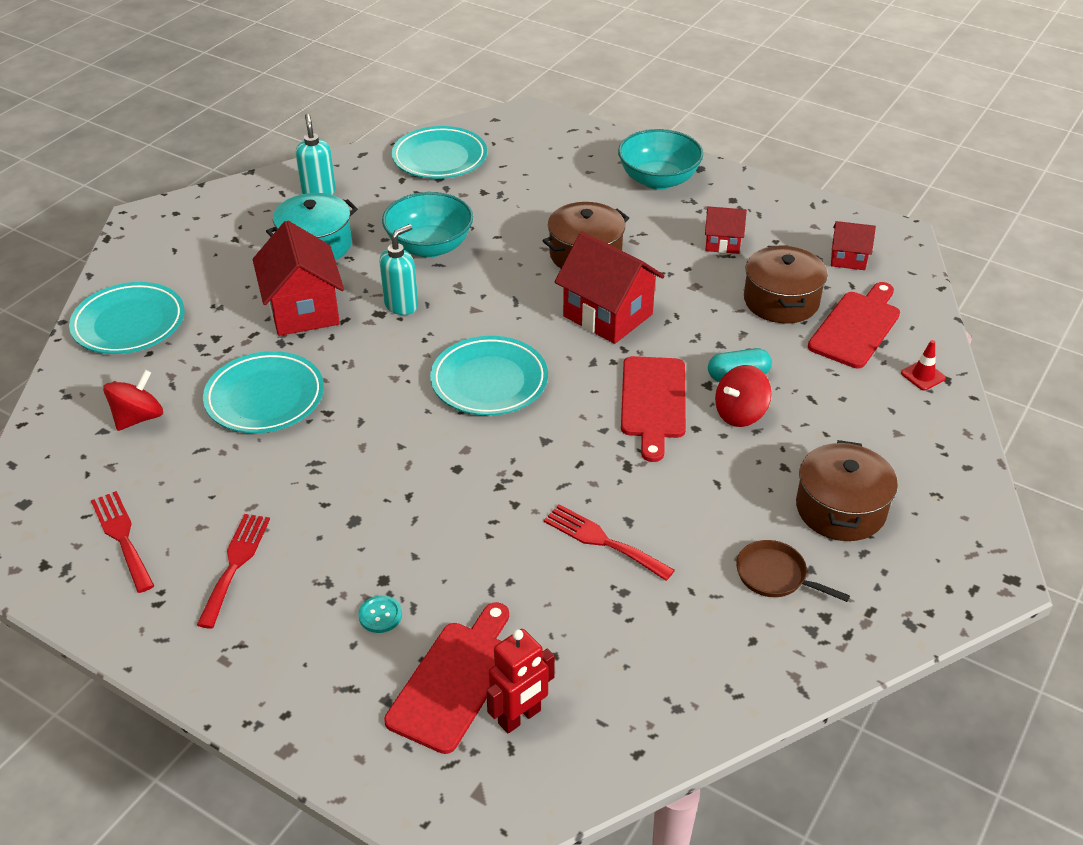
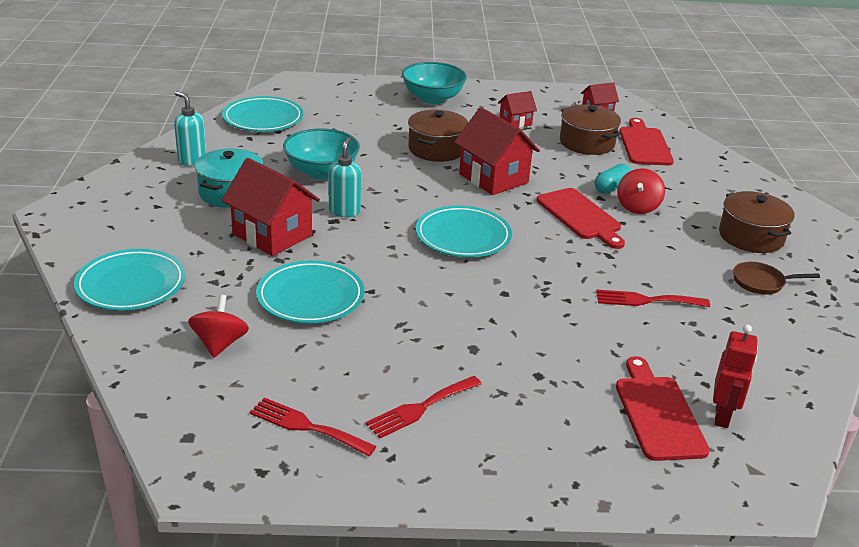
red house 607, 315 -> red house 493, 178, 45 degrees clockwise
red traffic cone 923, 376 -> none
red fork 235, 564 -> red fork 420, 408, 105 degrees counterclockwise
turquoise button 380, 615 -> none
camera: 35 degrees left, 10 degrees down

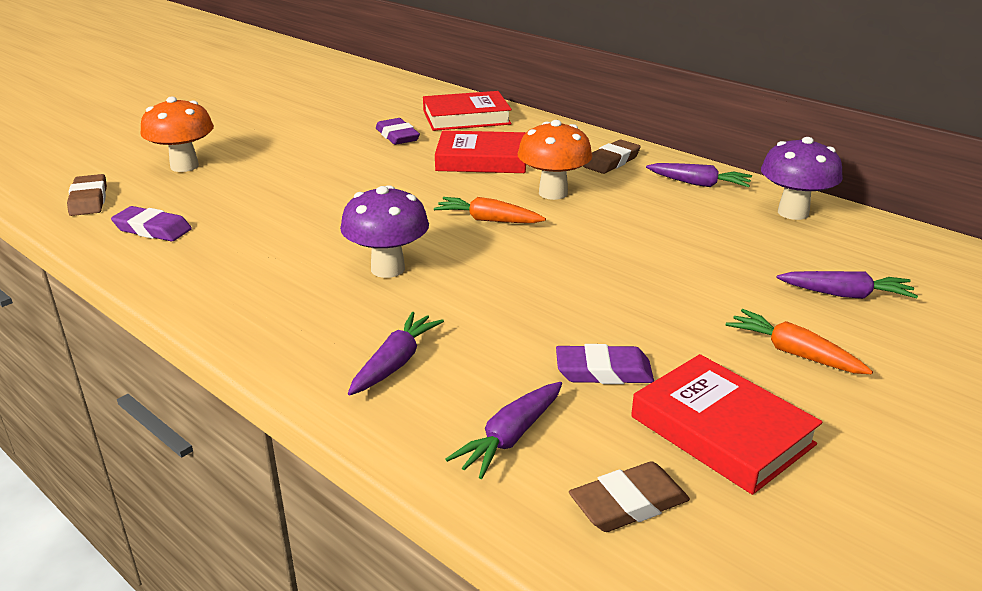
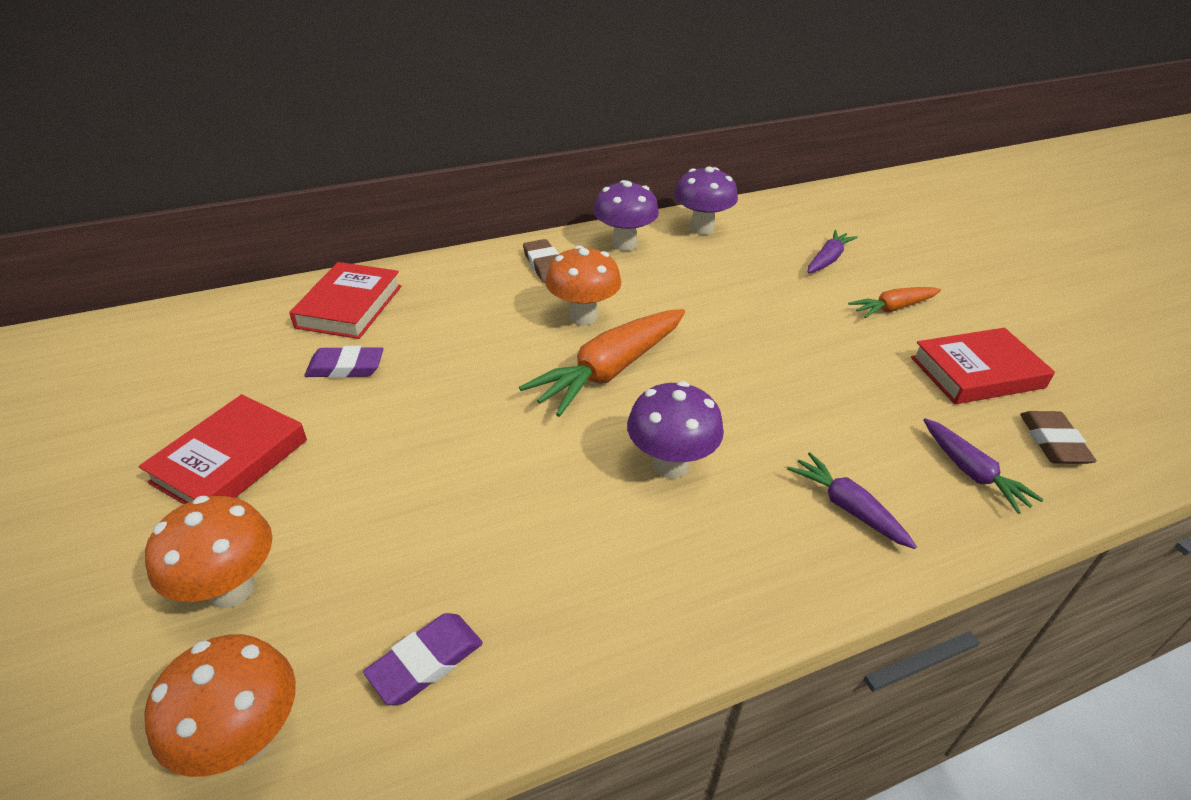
red book 482, 159 -> red book 230, 461, shifted
purple carrot 698, 184 -> purple mushroom 624, 244
brown eraser 89, 200 -> orange mushroom 246, 739
orange carrot 488, 220 -> orange carrot 610, 370, x1.79
purple eraser 603, 371 -> none
camera: 65 degrees left, 10 degrees up

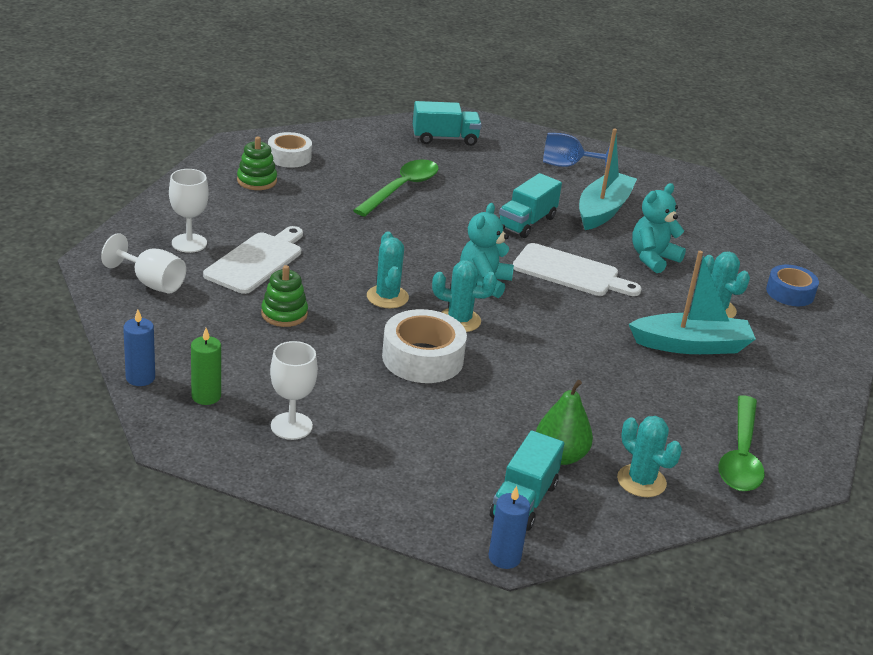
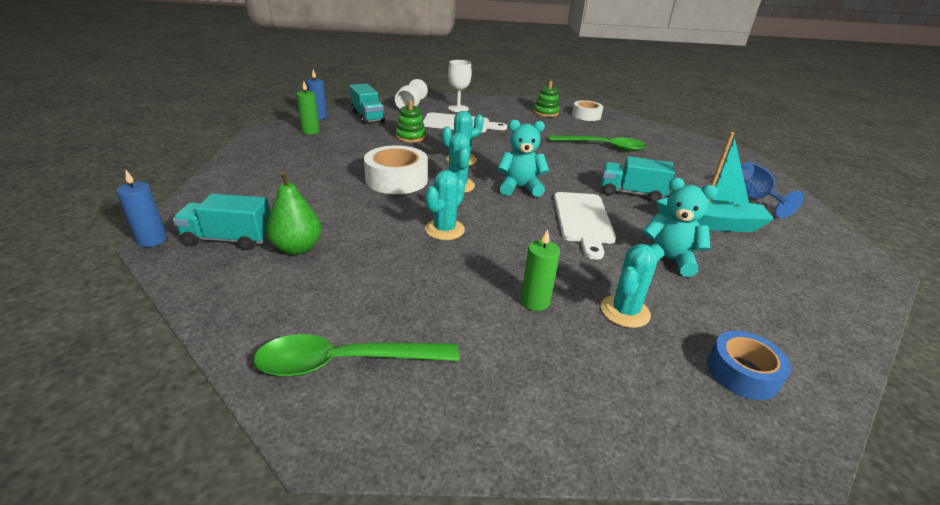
turquoise truck 445, 139 -> turquoise truck 367, 117, shifted
turquoise boat 691, 345 -> green candle 535, 301
white goblet 291, 426 -> none
turquoise cactus 641, 481 -> turquoise cactus 444, 230, shifted
camera: 70 degrees right, 0 degrees up

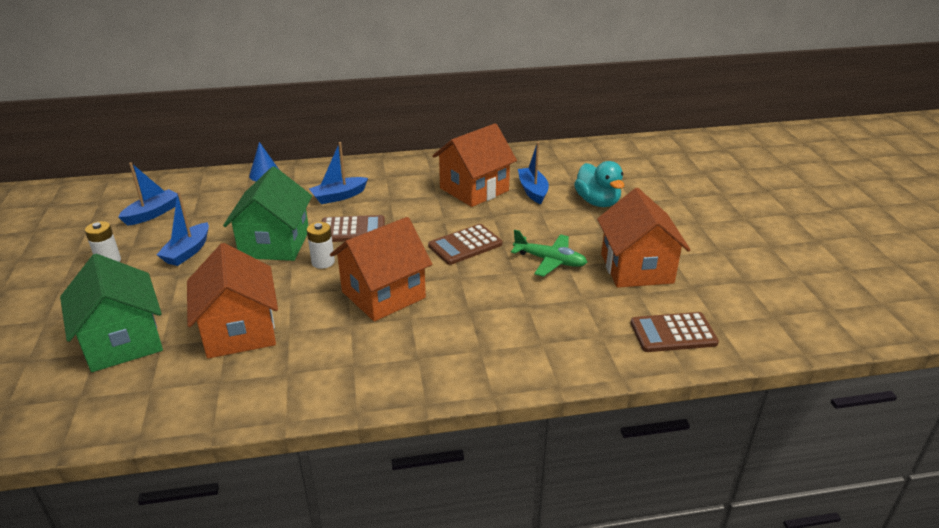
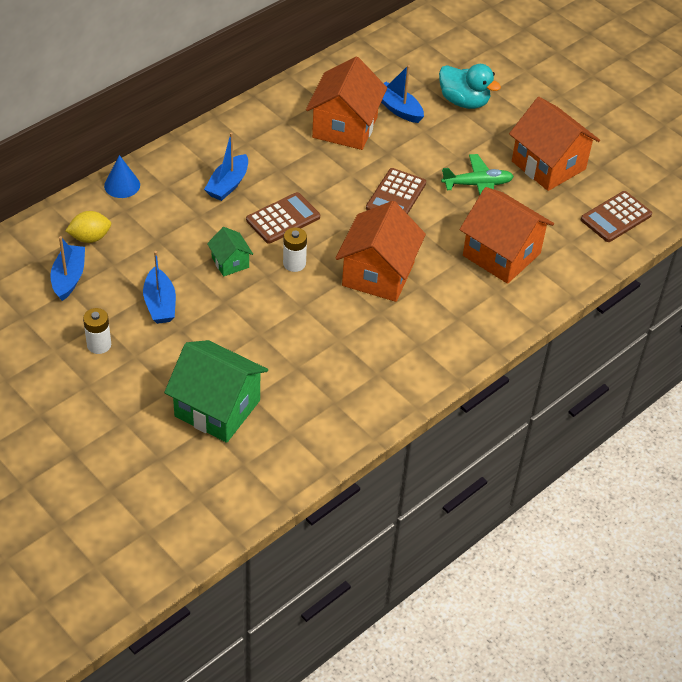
green house 275, 244 -> green house 230, 262, x0.50
orange house 239, 331 -> orange house 501, 254, shifted
none -> yellow lemon 90, 237
camera: 35 degrees left, 15 degrees up

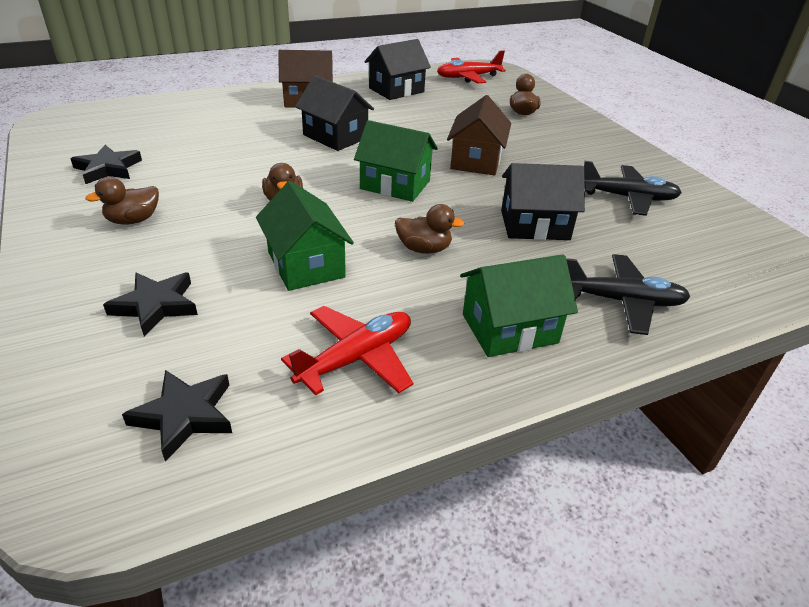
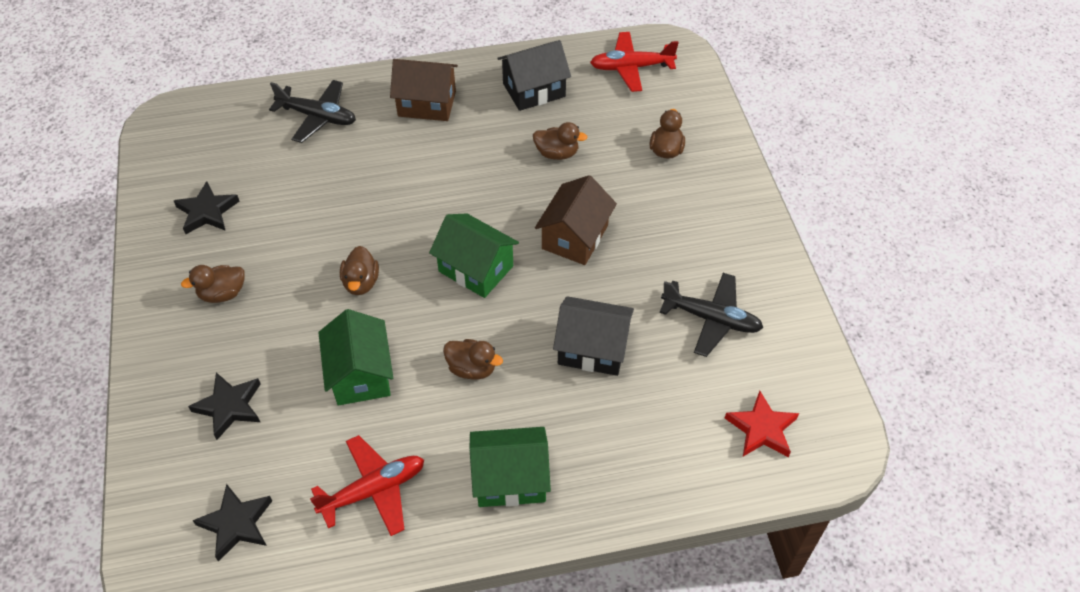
black house 335, 136 -> none
black plane 622, 301 -> black plane 317, 117, shifted
none -> brown duck 557, 153
none -> red star 762, 429
camera: 15 degrees right, 15 degrees up

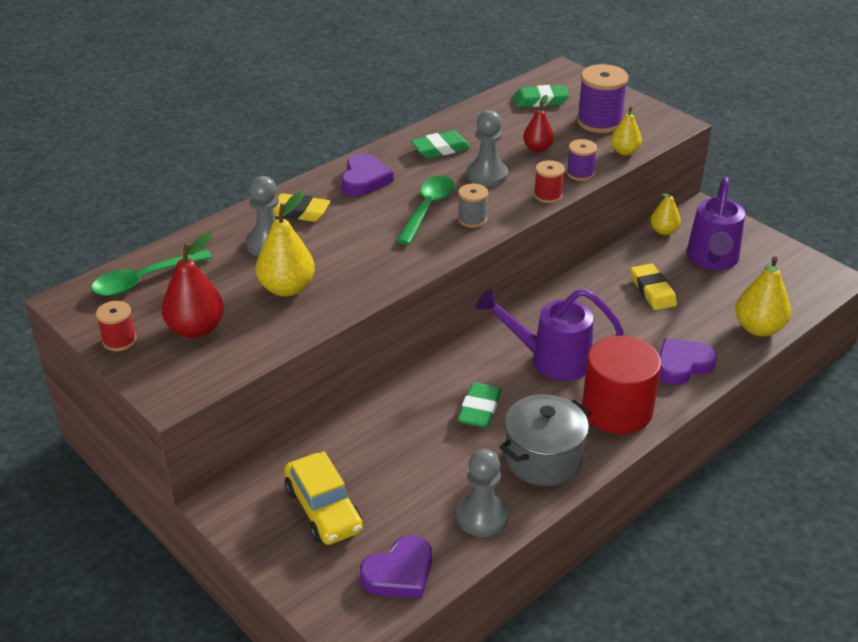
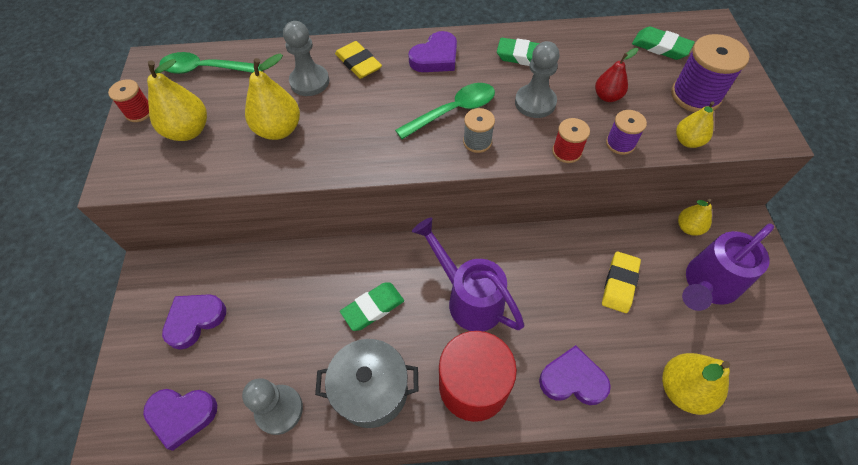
red pear 196, 329 -> yellow pear 188, 131
yellow car 323, 509 -> purple heart 195, 320
camera: 40 degrees right, 20 degrees up

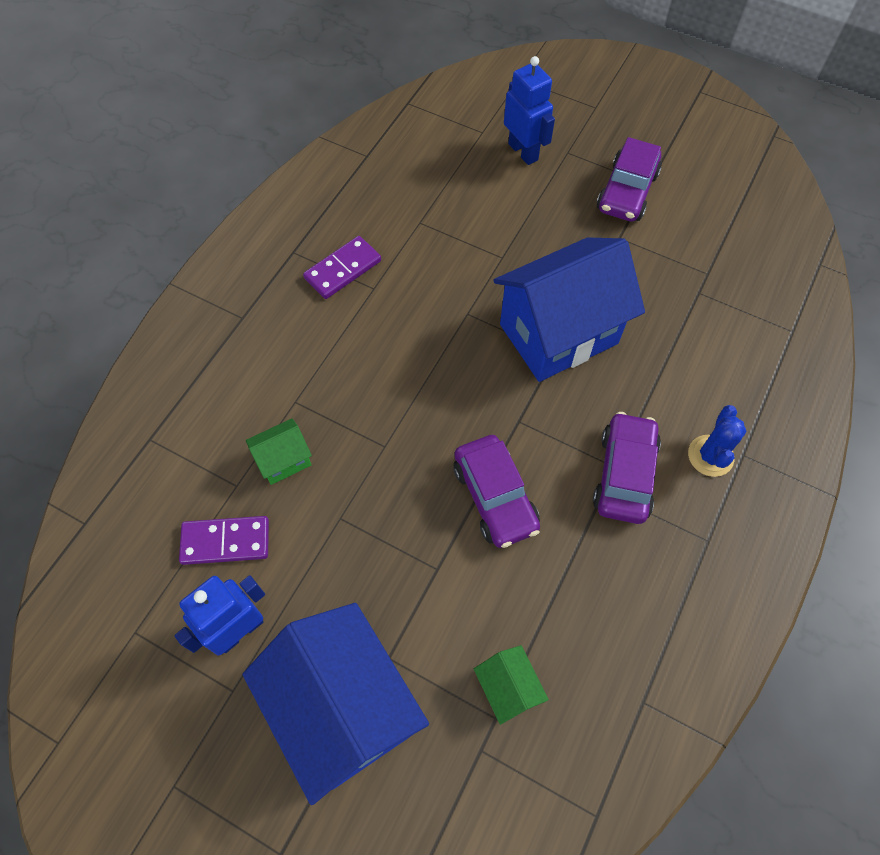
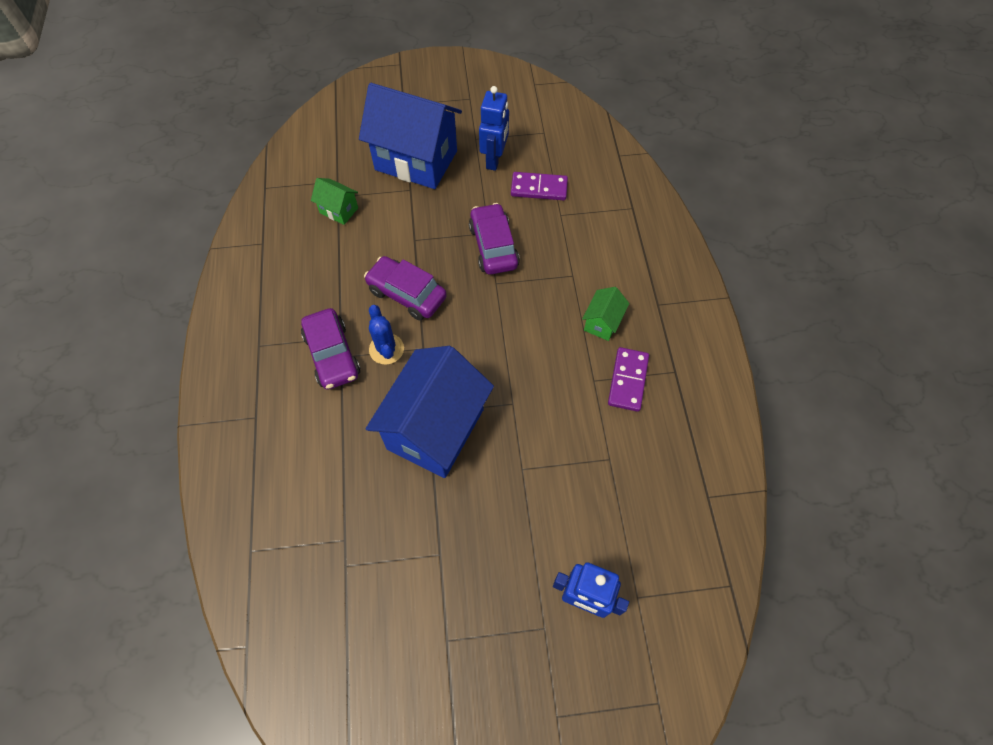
purple car 626, 192 -> purple car 493, 246, shifted
blue cactus 710, 456 -> blue cactus 386, 349, shifted
green house 284, 460 -> green house 602, 323, shifted
purple domino 225, 542 -> purple domino 539, 188, 45 degrees clockwise
camera: 145 degrees right, 0 degrees up

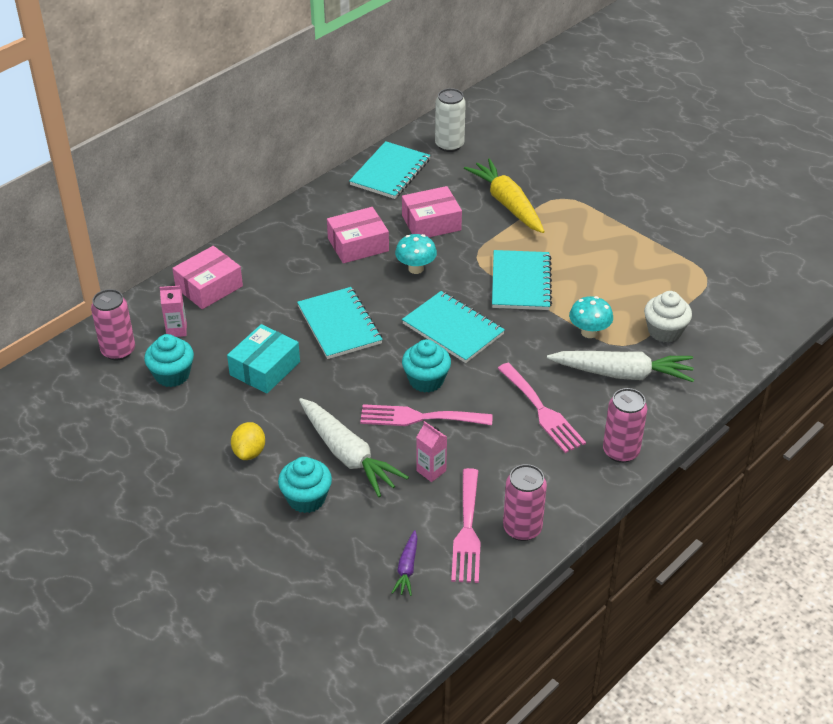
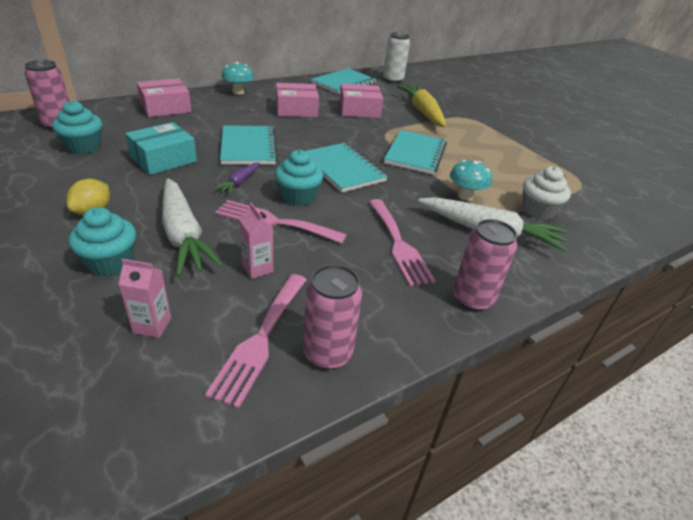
turquoise mushroom 416, 268 -> turquoise mushroom 238, 92, shifted
pink carton 176, 330 -> pink carton 152, 325, shifted
purple carrot 407, 568 -> purple carrot 239, 182, shifted
camera: 10 degrees right, 5 degrees down

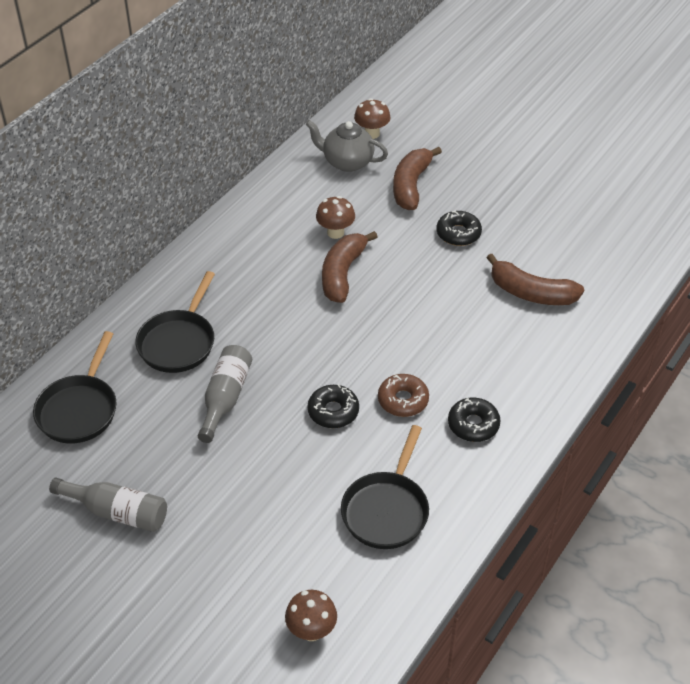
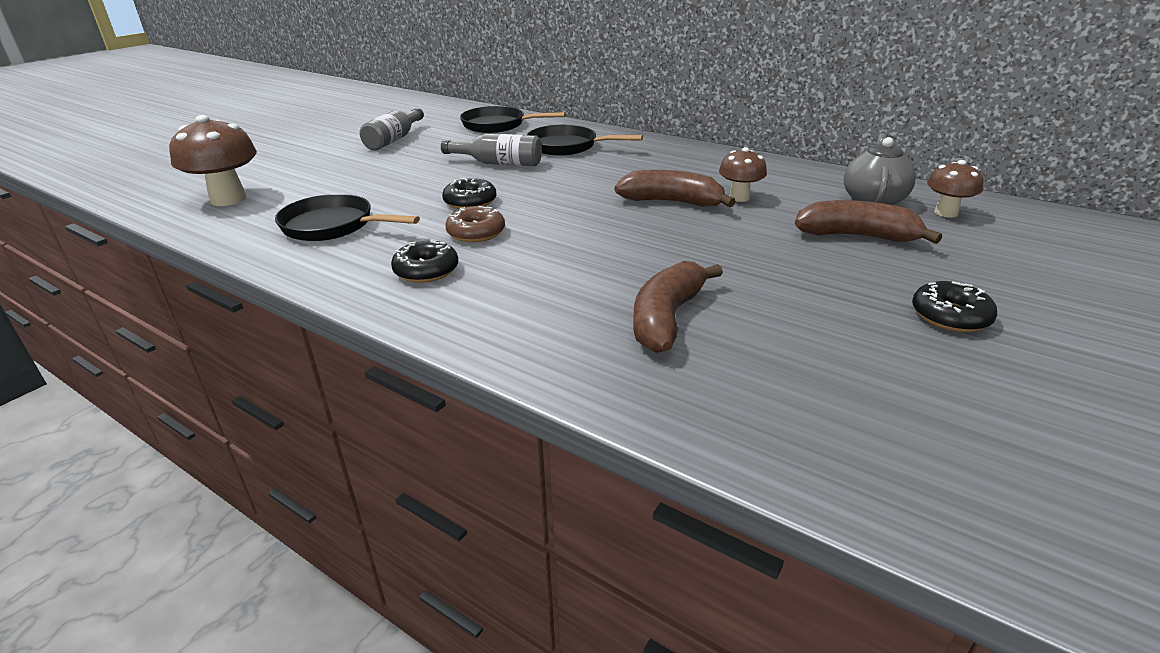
black donut 458, 233 -> black donut 950, 316, shifted
brown mushroom 311, 631 -> brown mushroom 228, 199, x1.67
camera: 90 degrees right, 15 degrees down

